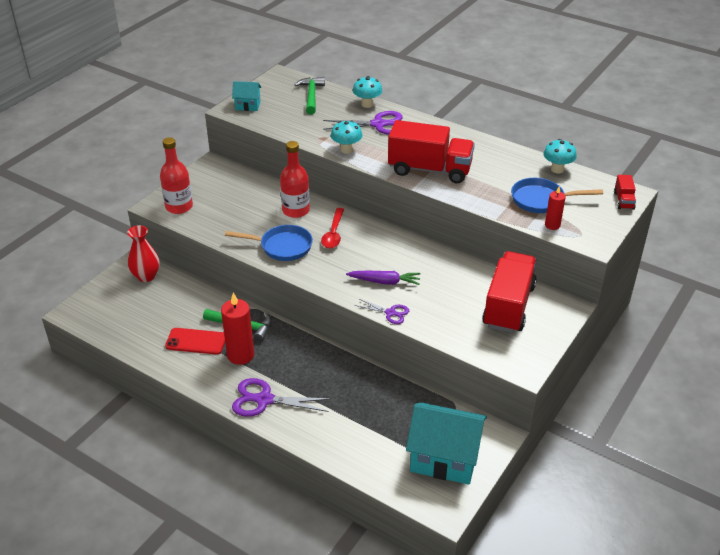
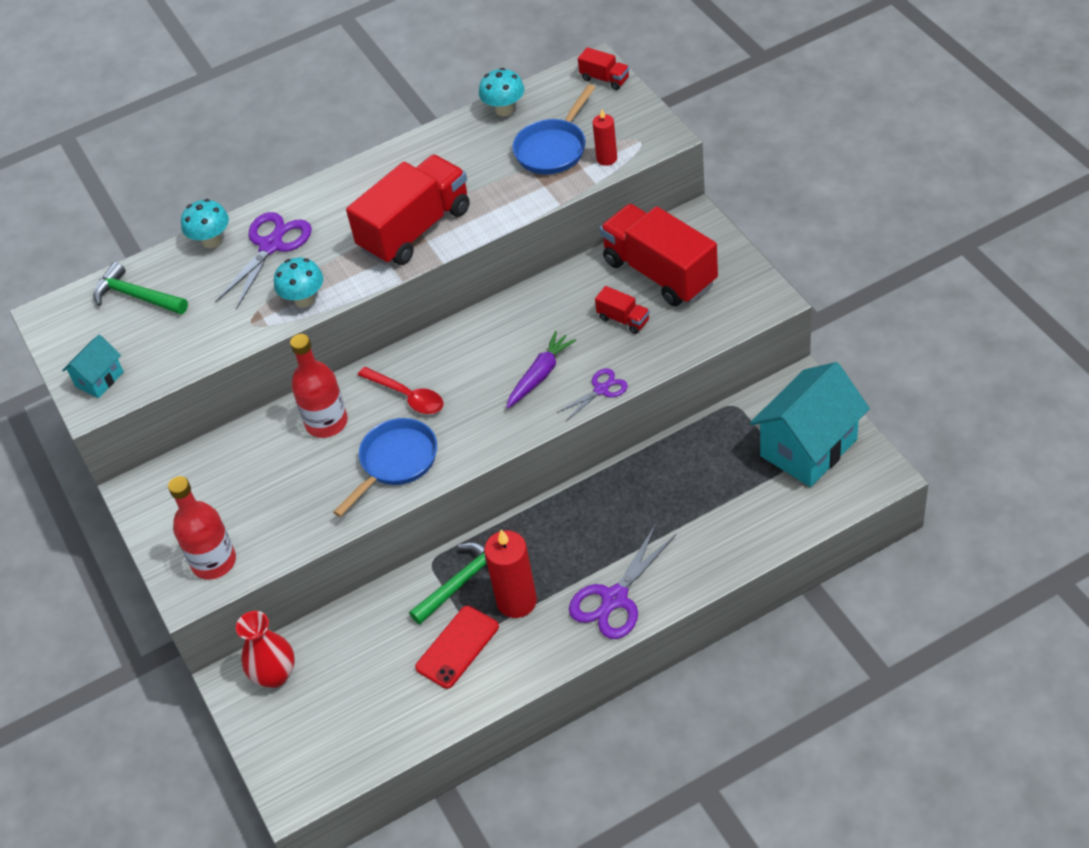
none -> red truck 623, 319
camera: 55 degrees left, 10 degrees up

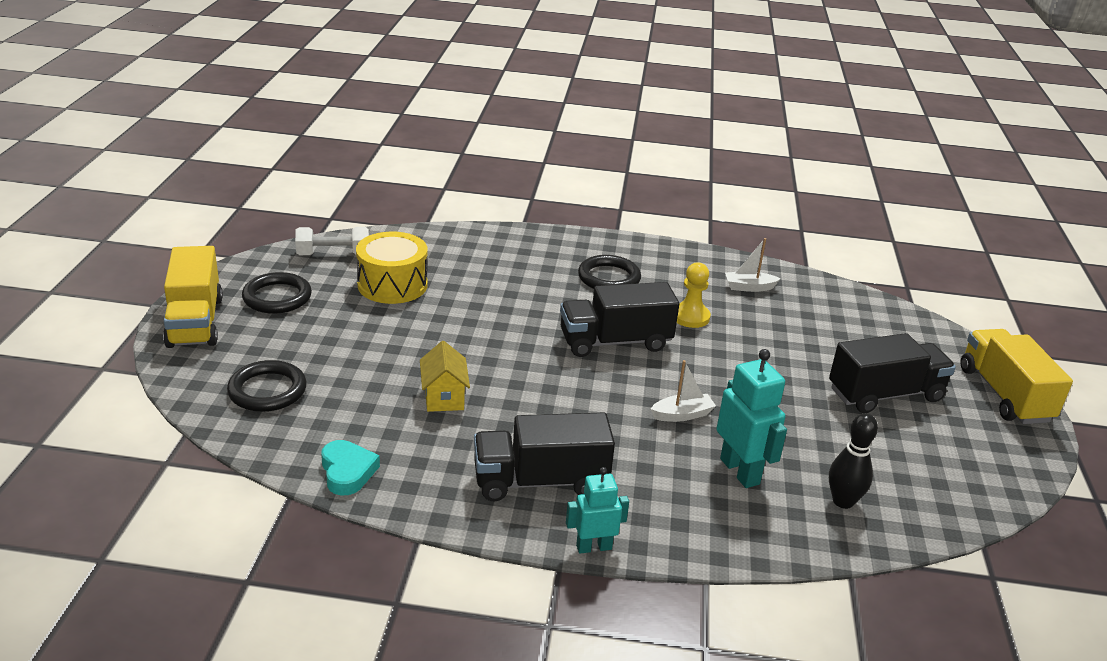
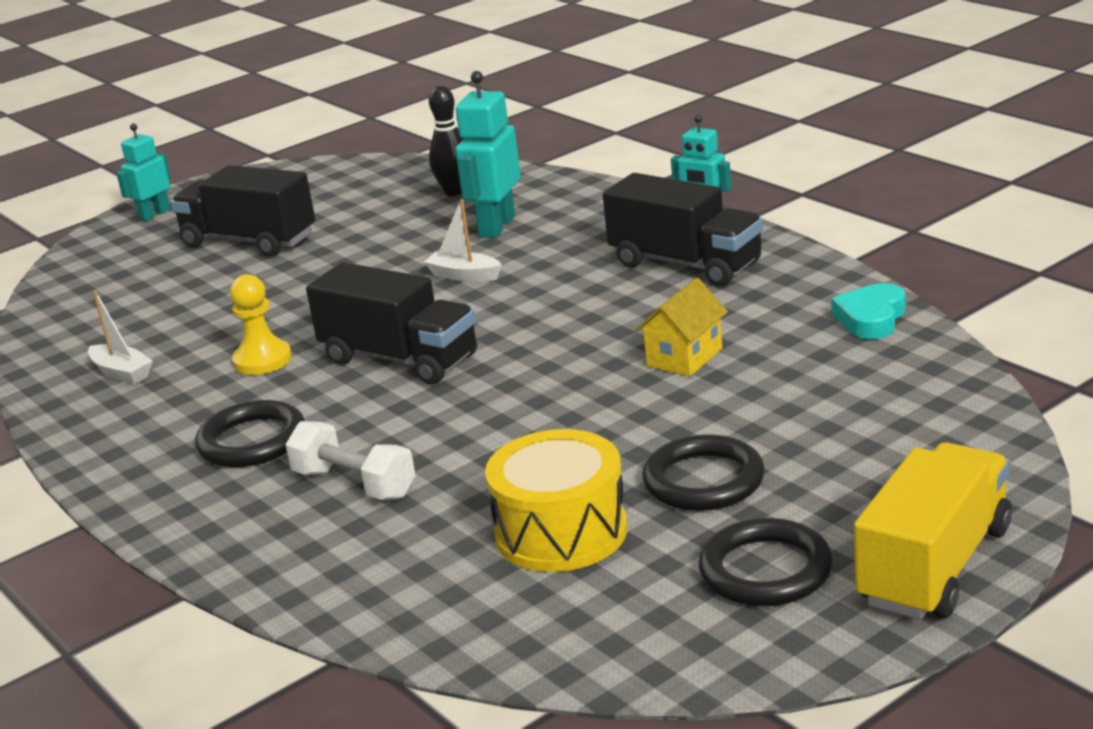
white dumbbell 333, 255 -> white dumbbell 354, 484, shifted
yellow truck 1004, 394 -> turquoise robot 154, 214
black ring 267, 390 -> black ring 703, 480, shifted
camera: 130 degrees left, 5 degrees down

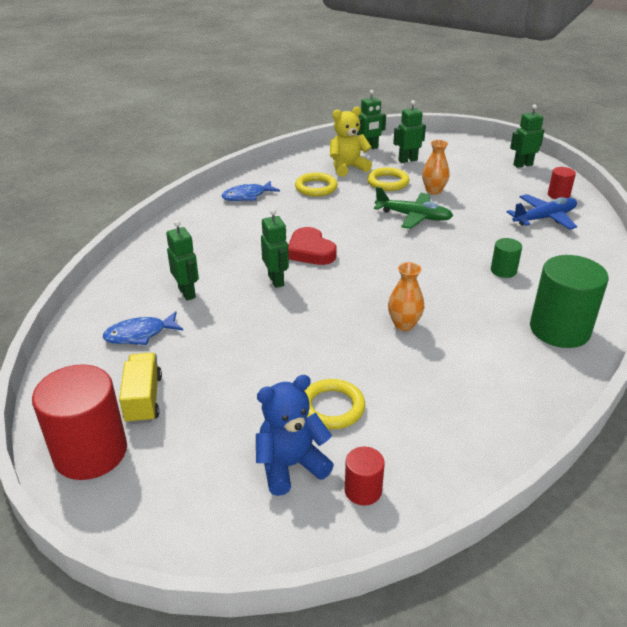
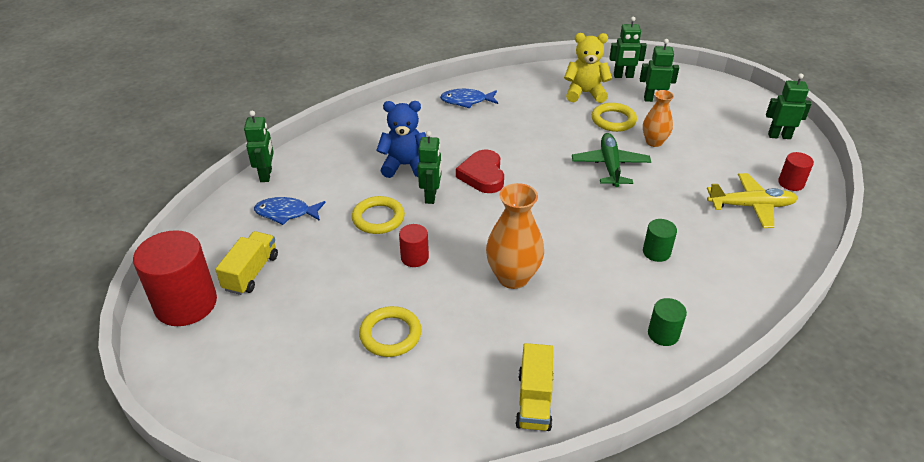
yellow ring 316, 188 -> yellow ring 378, 218, shifted
green plane 413, 217 -> green plane 610, 166, 135 degrees counterclockwise
blue plane 544, 218 -> yellow plane 751, 206
green robot 187, 293 -> green robot 266, 175, shifted
green cylinder 559, 330 -> green cylinder 663, 334, x0.49
orange vase 404, 324 -> orange vase 513, 277, x1.58
blue teddy bear 290, 466 -> blue teddy bear 405, 165, shifted
red cylinder 363, 490 -> red cylinder 414, 257, shifted
none -> yellow truck 534, 400
camera: 25 degrees right, 5 degrees up

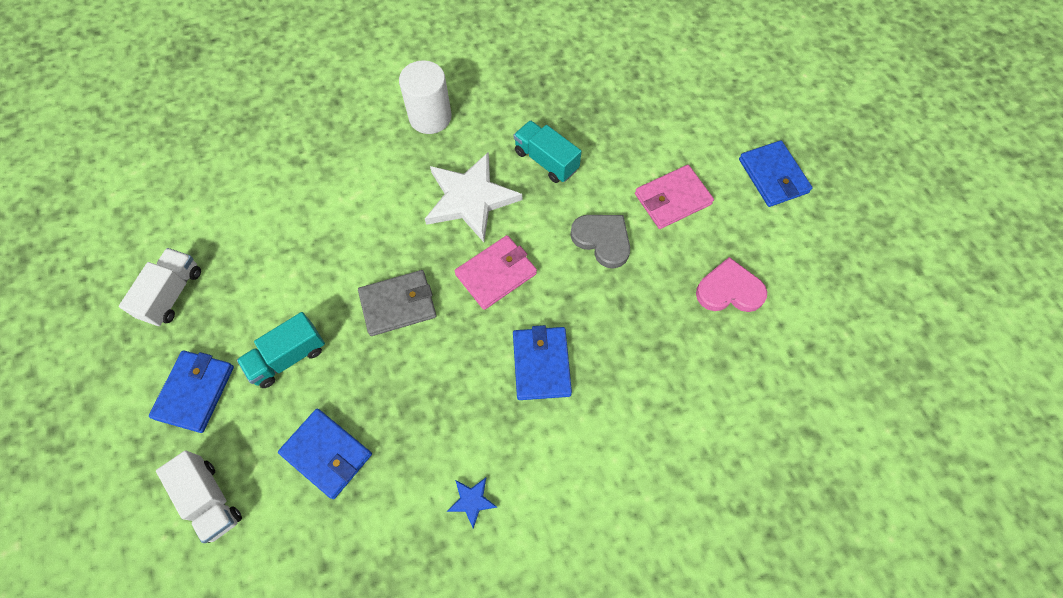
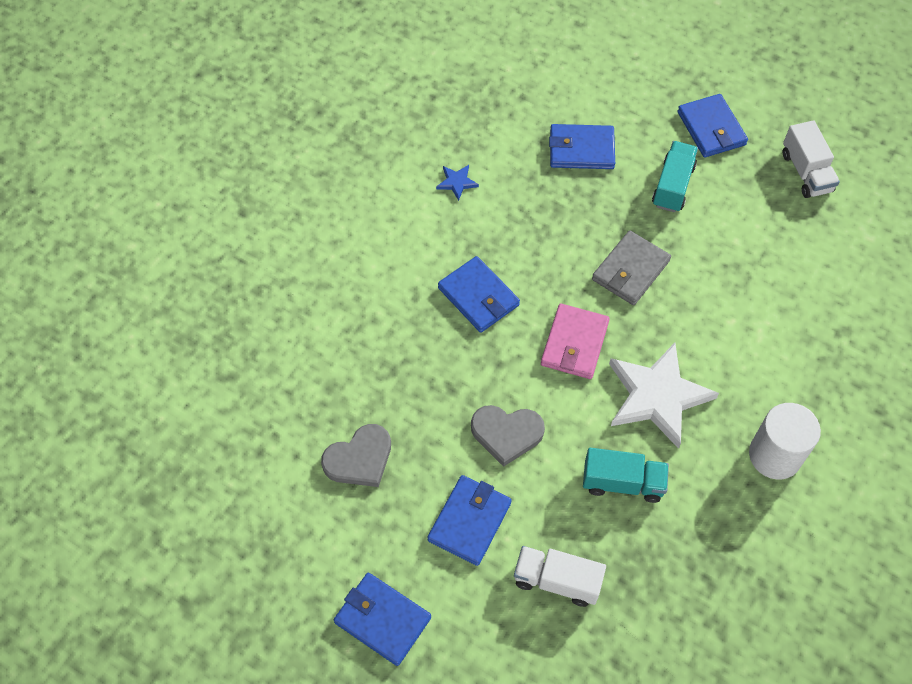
pink wallet 672, 199 -> blue wallet 469, 521
pink heart 729, 290 -> grey heart 359, 459
white truck 210, 500 -> white truck 557, 581, shifted
camera: 145 degrees right, 5 degrees down

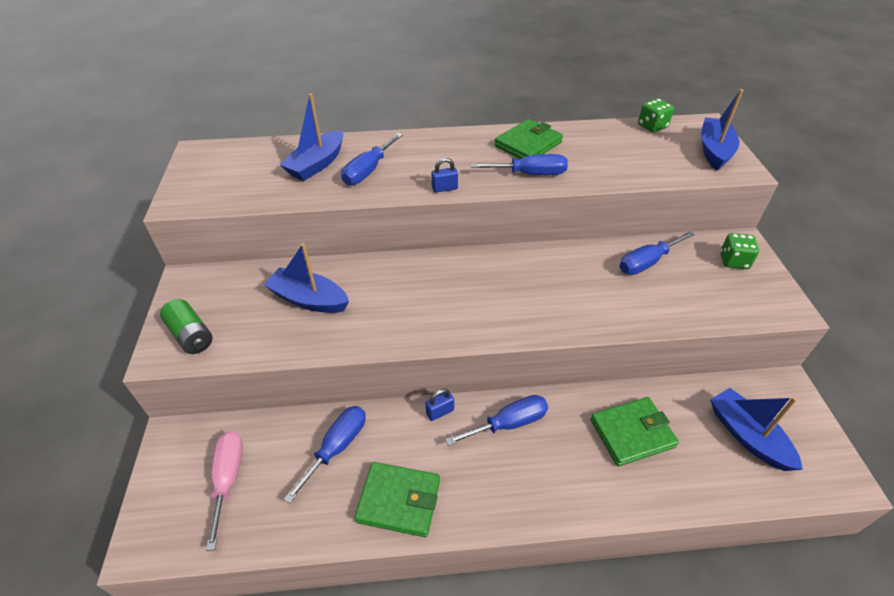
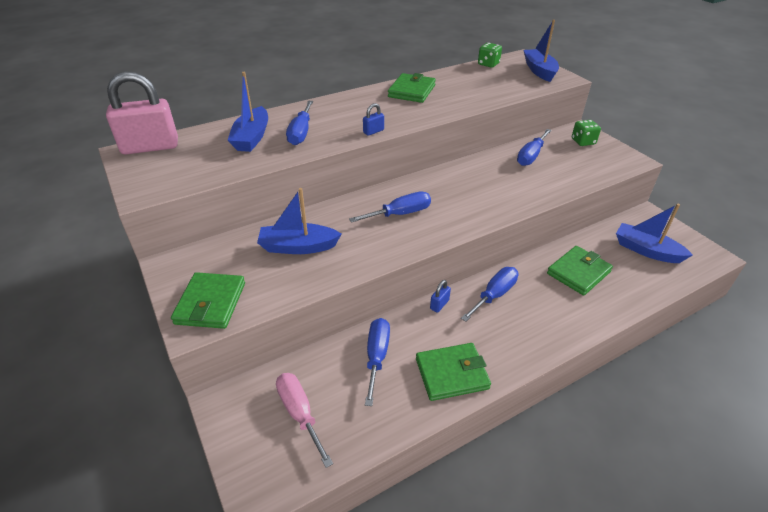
blue screwdriver 530, 174 -> blue screwdriver 400, 214, shifted
green battery 191, 335 -> green wallet 210, 303
none -> pink padlock 150, 147
camera: 25 degrees left, 5 degrees down

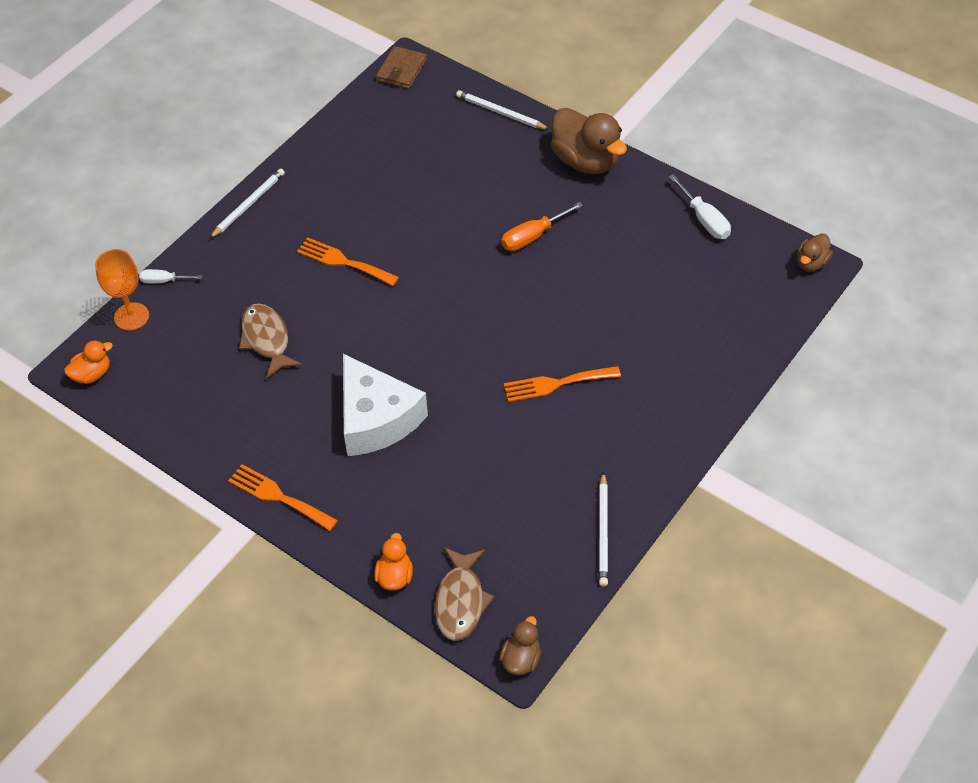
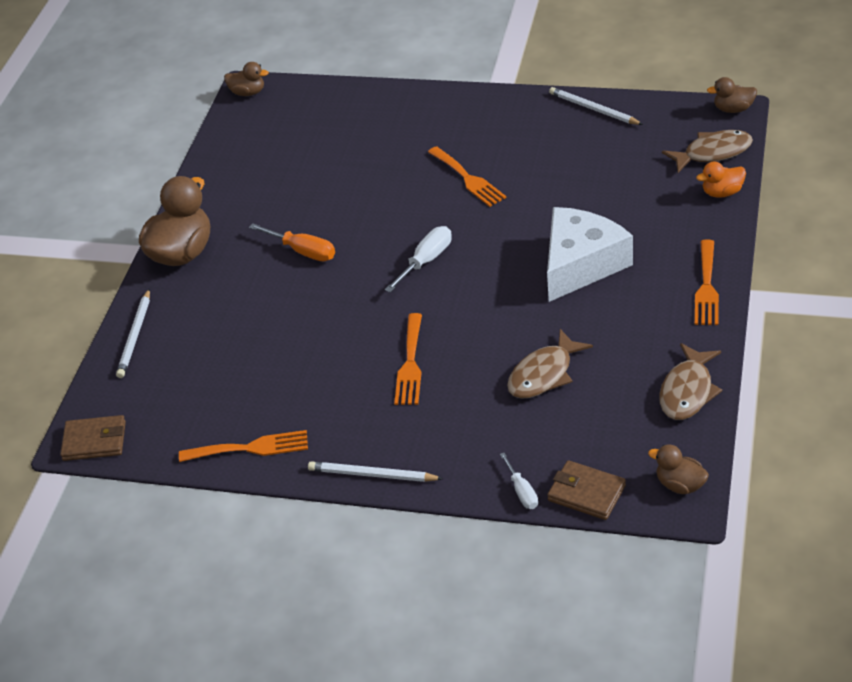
white screwdriver 704, 219 -> white screwdriver 426, 261, shifted
orange goblet 131, 316 -> brown wallet 586, 493
orange duck 92, 374 -> brown duck 680, 485
white pencil 603, 532 -> white pencil 593, 109, 120 degrees counterclockwise
none -> brown fish 687, 391
none -> orange fork 250, 448
camera: 110 degrees left, 10 degrees down

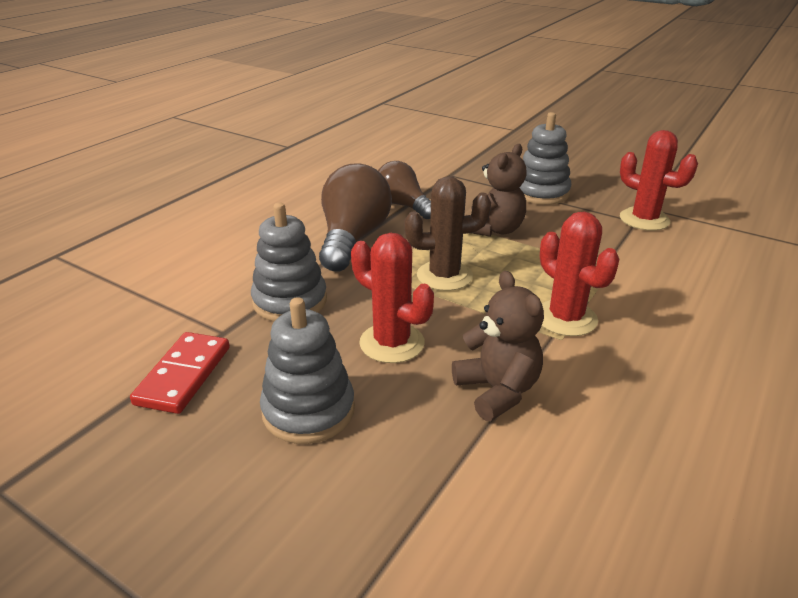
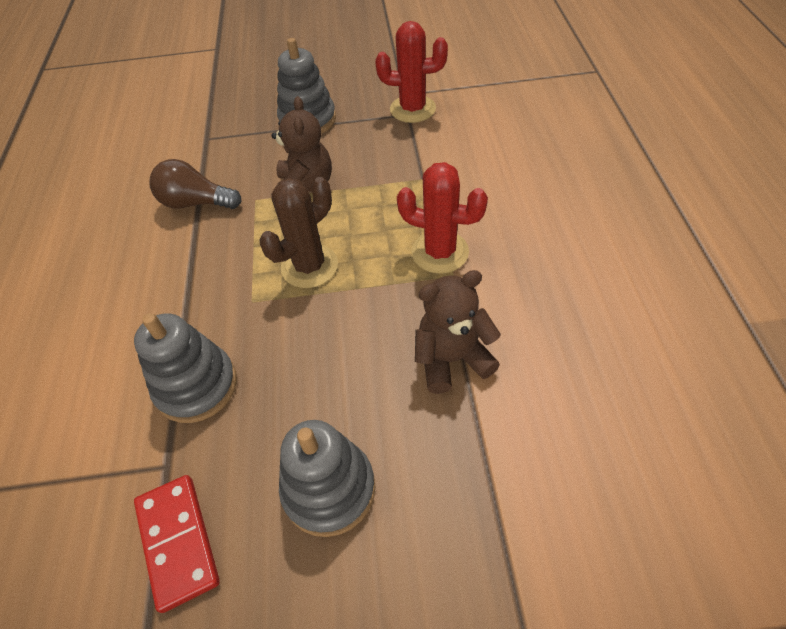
brown light bulb 353, 239 -> none
red cactus 392, 343 -> none
brown teddy bear 497, 391 -> brown teddy bear 452, 359, 45 degrees counterclockwise
camera: 35 degrees left, 20 degrees up

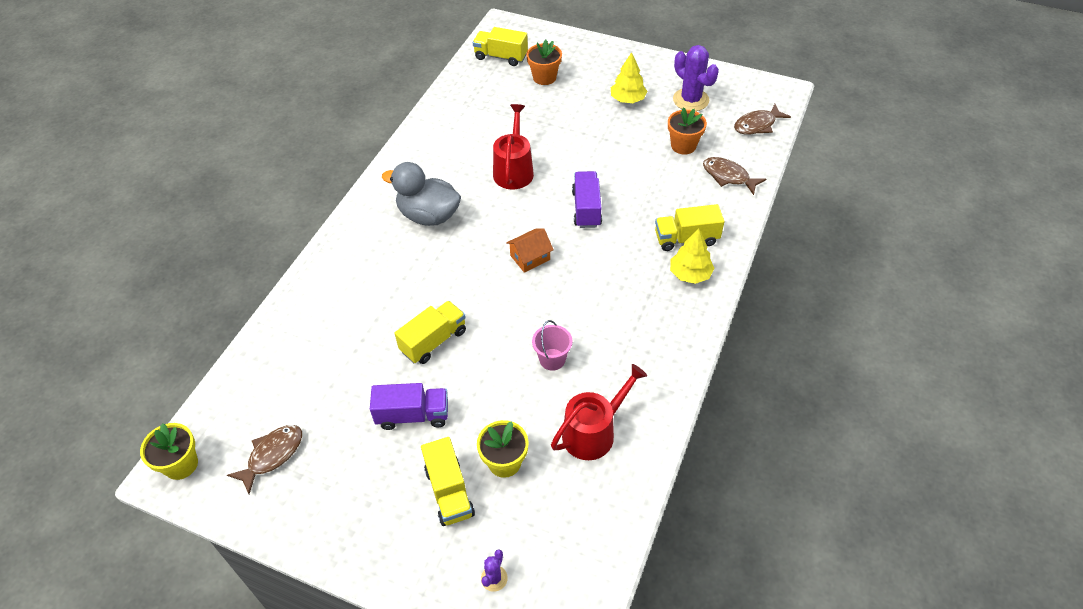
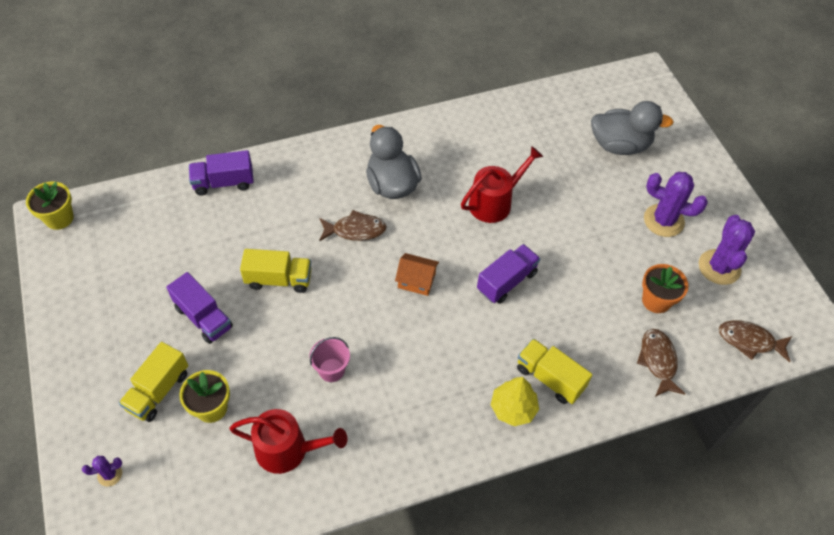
yellow truck 501, 57 -> none
orange flower pot 544, 77 -> grey duck 619, 145
yellow tree 627, 99 -> purple cactus 663, 220
brown fish 272, 455 -> brown fish 355, 230, shifted
none -> purple truck 224, 183
camera: 45 degrees right, 5 degrees up

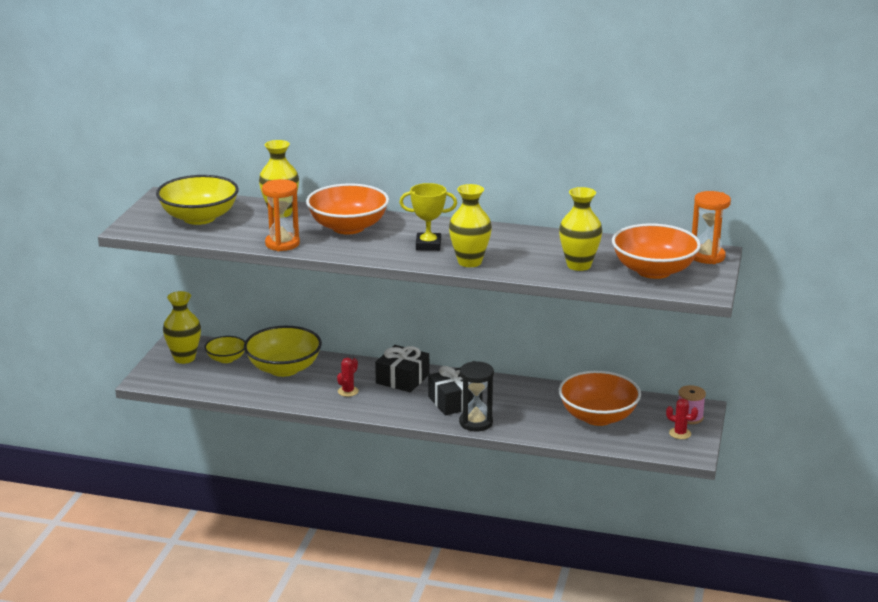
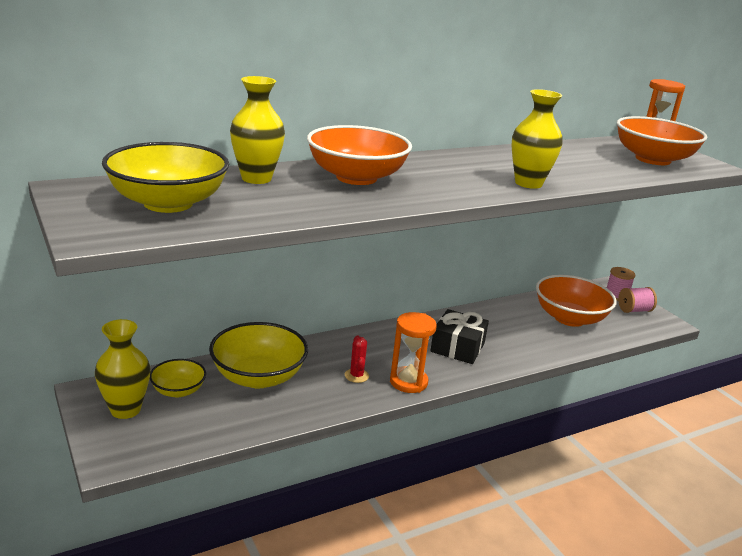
orange hourglass 282, 244 -> orange hourglass 408, 382, shifted
yellow trophy 428, 245 -> none
yellow vase 579, 265 -> none
black gift 402, 379 -> none
black hourglass 476, 423 -> none
red cactus 680, 433 -> pink spool 634, 310
camera: 45 degrees left, 0 degrees up

